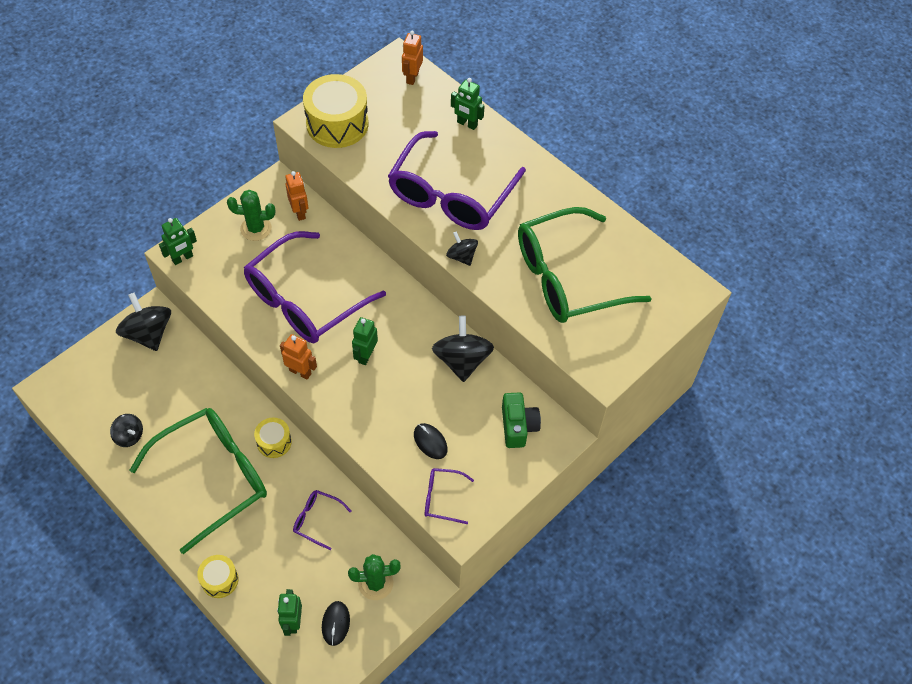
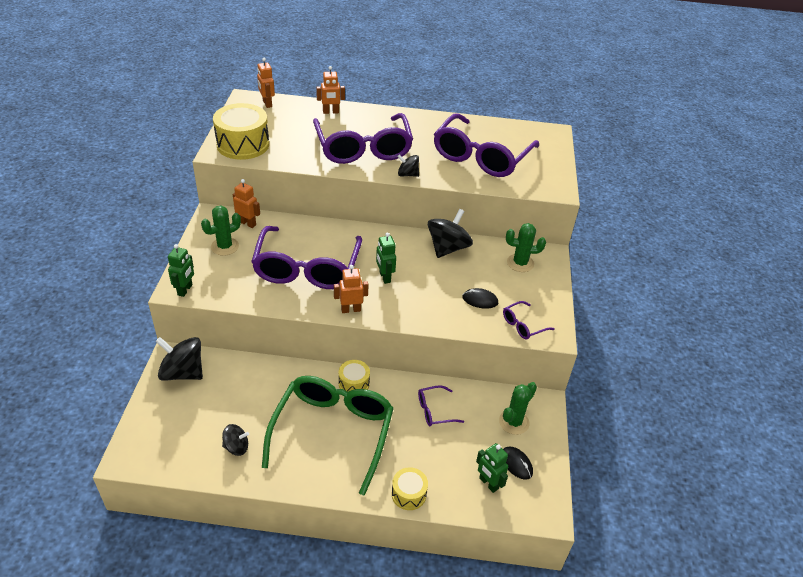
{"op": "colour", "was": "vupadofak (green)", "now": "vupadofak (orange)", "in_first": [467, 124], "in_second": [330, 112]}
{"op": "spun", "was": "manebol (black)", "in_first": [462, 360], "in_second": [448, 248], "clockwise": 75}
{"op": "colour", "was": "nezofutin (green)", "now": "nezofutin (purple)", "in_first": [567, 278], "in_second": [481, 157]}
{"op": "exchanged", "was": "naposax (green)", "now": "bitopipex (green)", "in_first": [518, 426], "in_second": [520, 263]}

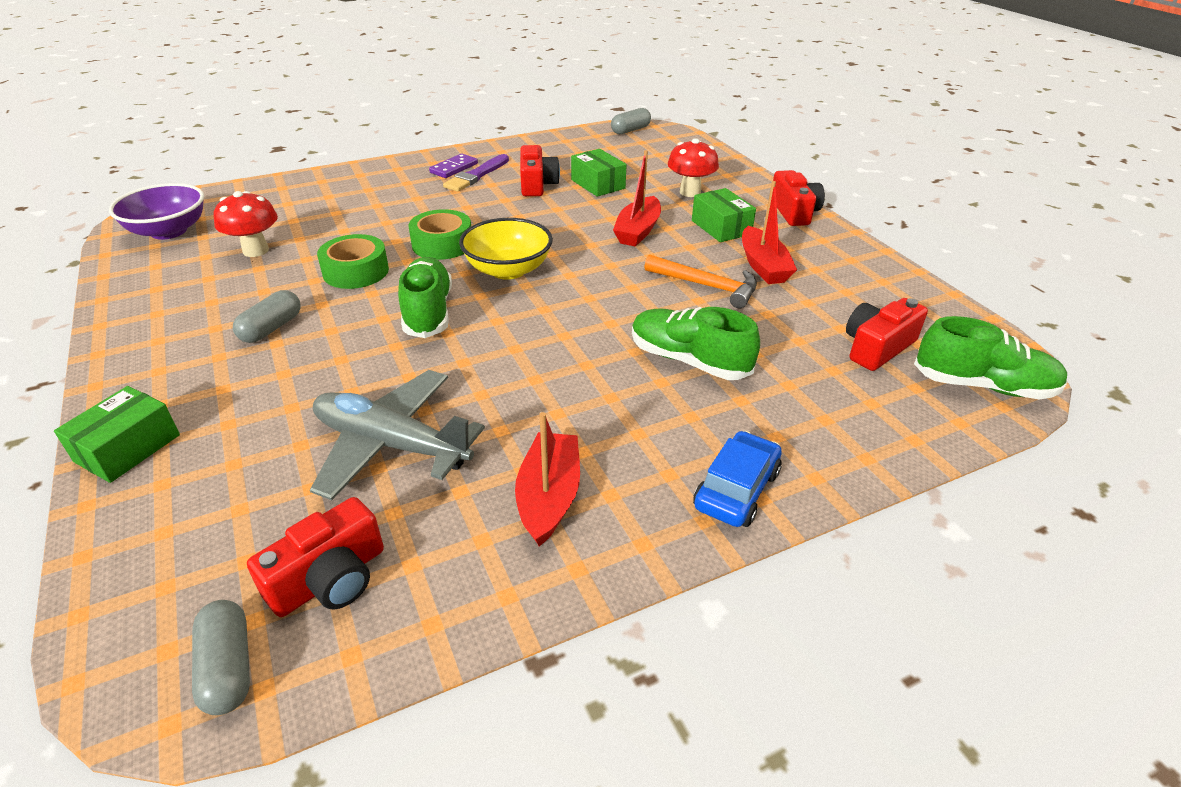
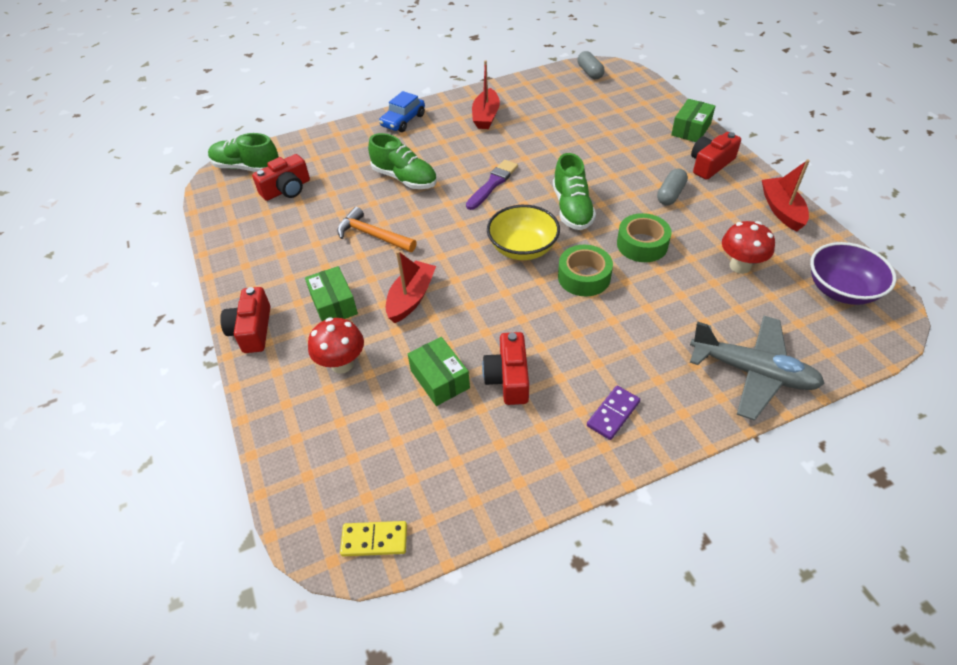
{"op": "exchanged", "was": "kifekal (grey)", "now": "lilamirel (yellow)", "in_first": [630, 130], "in_second": [374, 540]}
{"op": "relocated", "was": "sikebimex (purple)", "in_first": [476, 175], "in_second": [492, 184]}
{"op": "relocated", "was": "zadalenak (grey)", "in_first": [391, 444], "in_second": [752, 372]}
{"op": "relocated", "was": "naposax (red)", "in_first": [330, 578], "in_second": [710, 164]}
{"op": "relocated", "was": "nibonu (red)", "in_first": [763, 266], "in_second": [781, 210]}

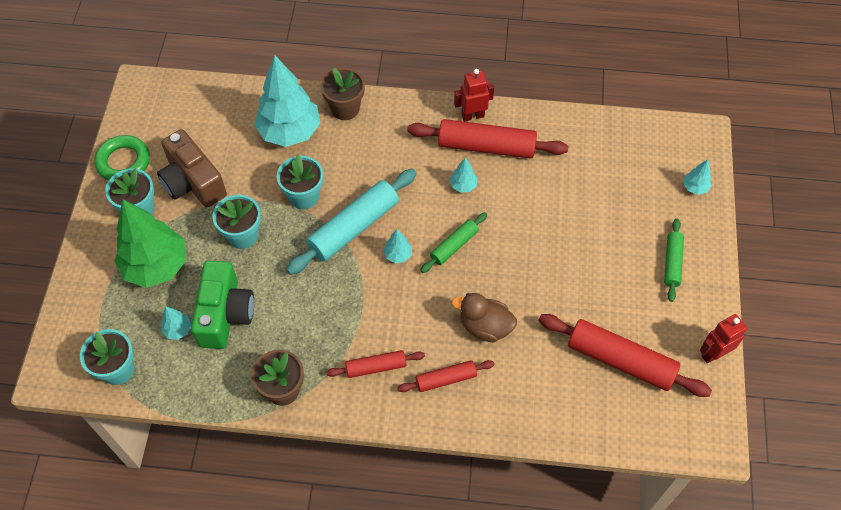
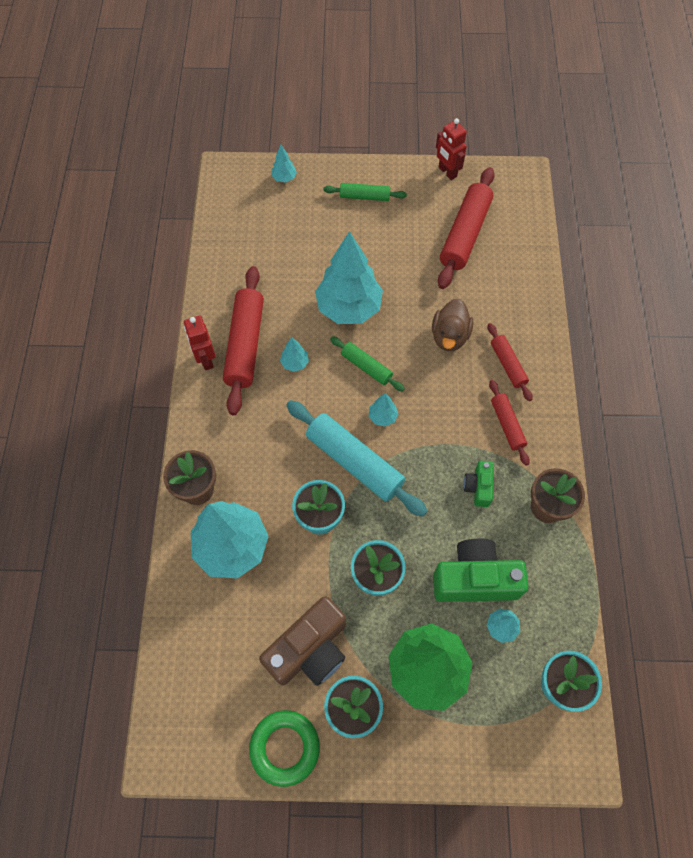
{"op": "appeared", "now": "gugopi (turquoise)", "in_second": [348, 308]}
{"op": "appeared", "now": "naposax (green)", "in_second": [478, 487]}

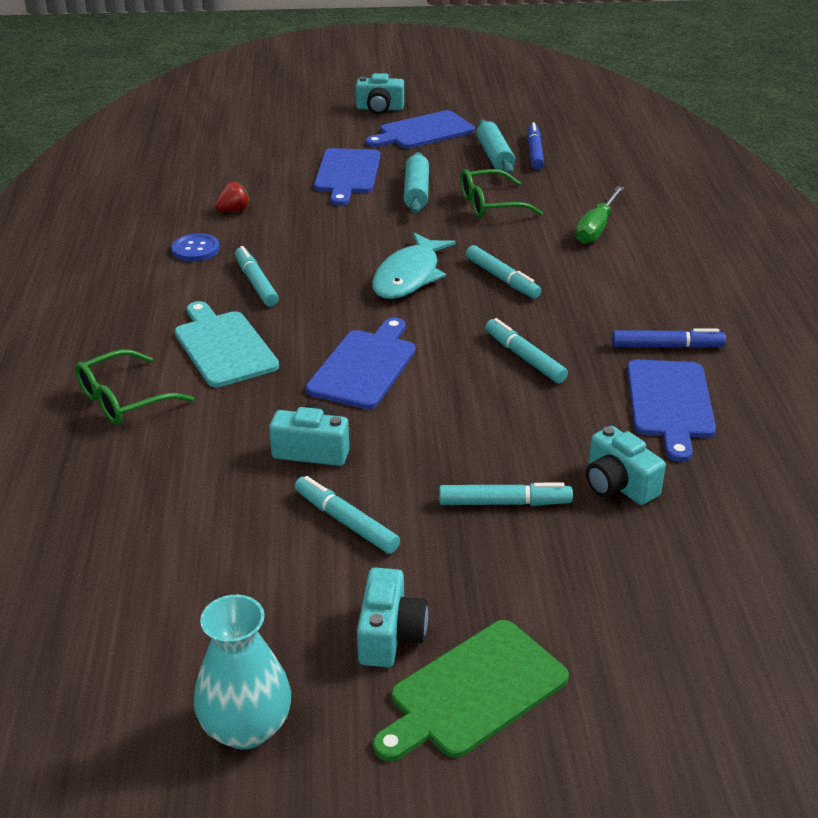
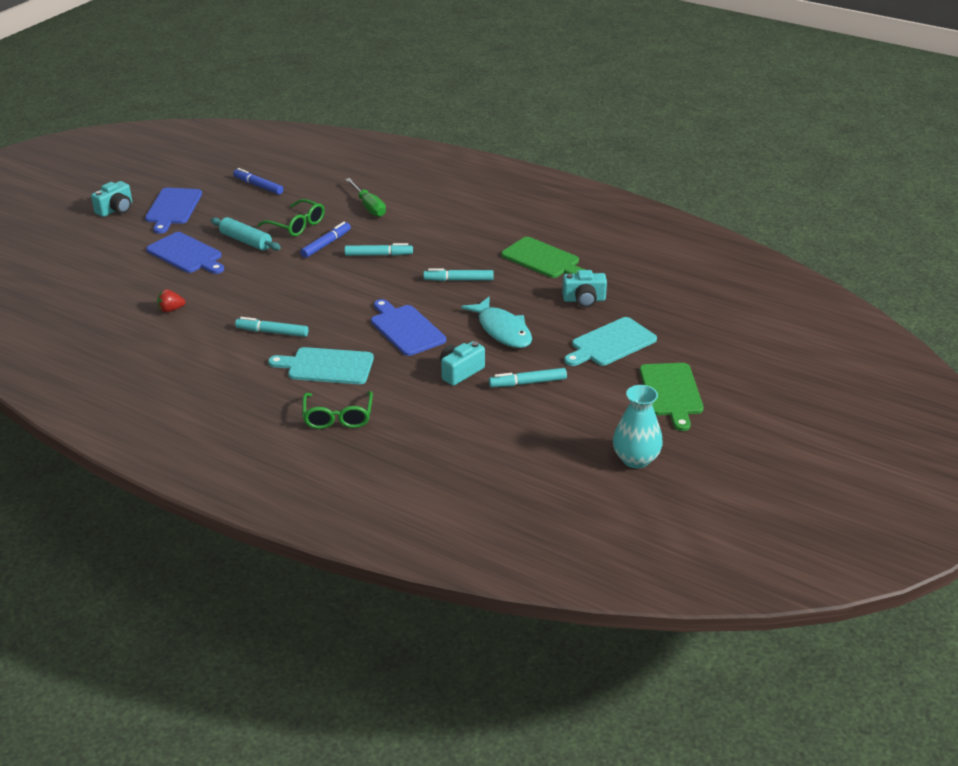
{"op": "spun", "was": "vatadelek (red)", "in_first": [234, 210], "in_second": [171, 310], "clockwise": -105}
{"op": "spun", "was": "nezofutin (green)", "in_first": [490, 205], "in_second": [297, 225], "clockwise": -75}
{"op": "relocated", "was": "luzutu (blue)", "in_first": [667, 347], "in_second": [326, 244]}
{"op": "relocated", "was": "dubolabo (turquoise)", "in_first": [409, 276], "in_second": [502, 330]}
{"op": "colour", "was": "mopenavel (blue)", "now": "mopenavel (green)", "in_first": [669, 403], "in_second": [543, 259]}
{"op": "appeared", "now": "mopenavel (turquoise)", "in_second": [611, 343]}
{"op": "missing", "was": "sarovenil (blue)", "in_first": [195, 249]}
{"op": "missing", "was": "naposax (turquoise)", "in_first": [389, 635]}
{"op": "missing", "was": "luzutu (turquoise)", "in_first": [504, 503]}
{"op": "missing", "was": "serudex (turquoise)", "in_first": [494, 156]}

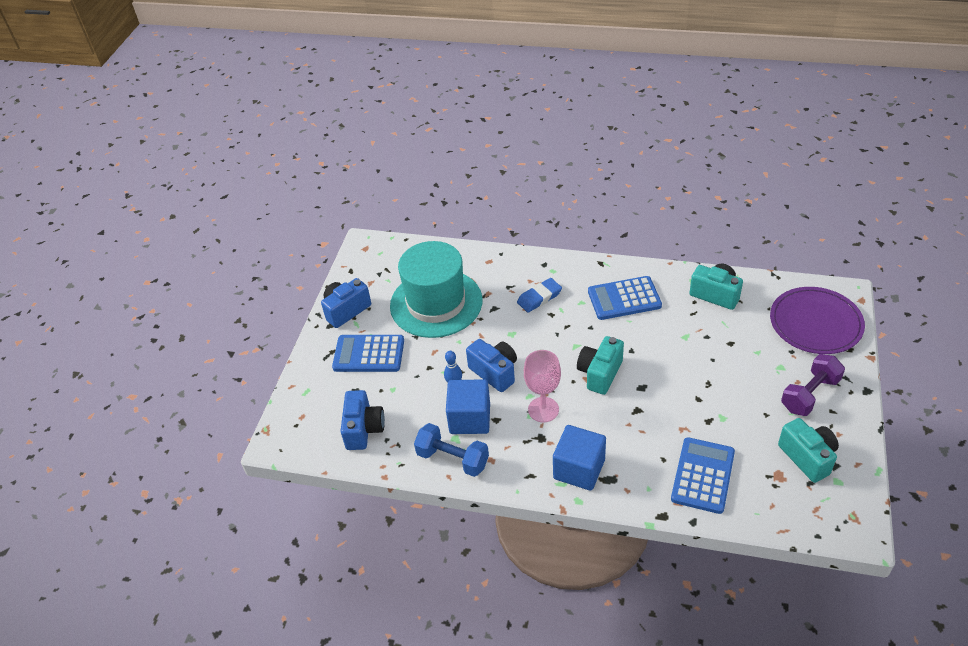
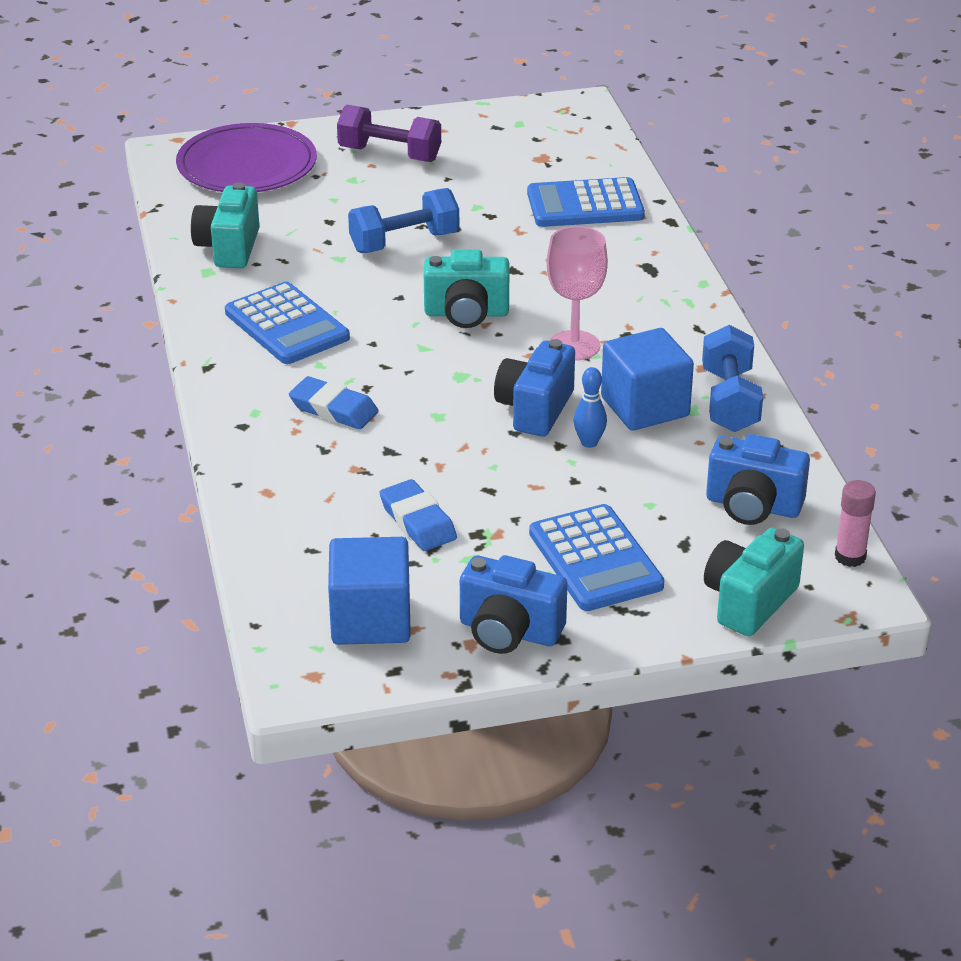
{"op": "relocated", "was": "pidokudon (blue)", "in_first": [579, 469], "in_second": [371, 620]}
{"op": "appeared", "now": "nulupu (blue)", "in_second": [404, 242]}
{"op": "exchanged", "was": "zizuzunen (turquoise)", "now": "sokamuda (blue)", "in_first": [436, 303], "in_second": [418, 521]}
{"op": "relocated", "was": "naposax (turquoise)", "in_first": [807, 457], "in_second": [749, 601]}
{"op": "spun", "was": "naposax (blue)", "in_first": [363, 429], "in_second": [753, 506], "clockwise": -135}
{"op": "appeared", "now": "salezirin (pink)", "in_second": [850, 557]}

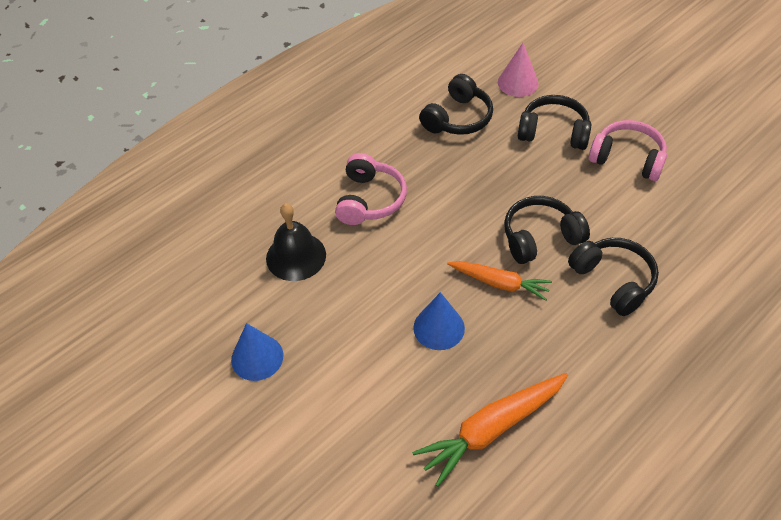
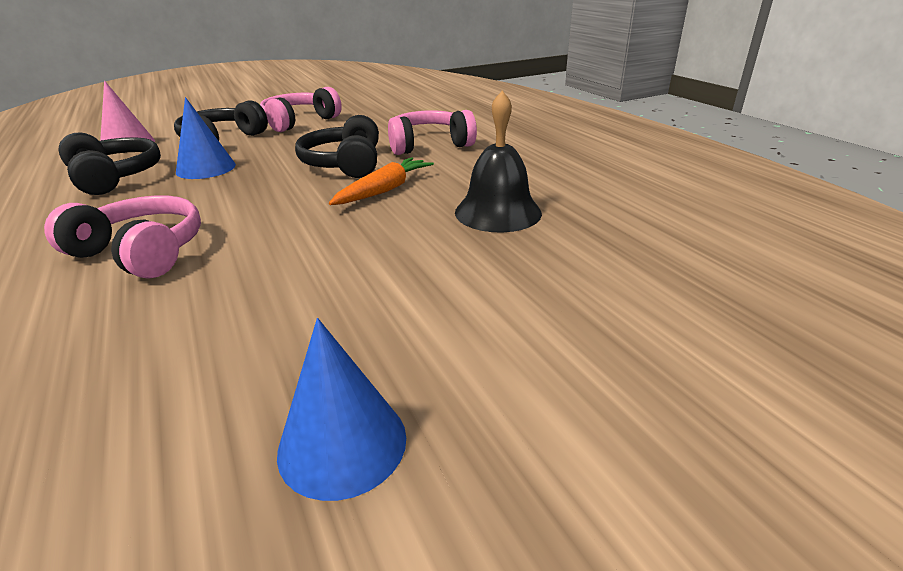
{"op": "relocated", "was": "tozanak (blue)", "in_first": [439, 327], "in_second": [206, 168]}
{"op": "colour", "was": "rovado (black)", "now": "rovado (pink)", "in_first": [613, 281], "in_second": [429, 145]}
{"op": "relocated", "was": "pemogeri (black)", "in_first": [296, 256], "in_second": [498, 212]}
{"op": "missing", "was": "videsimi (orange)", "in_first": [492, 429]}

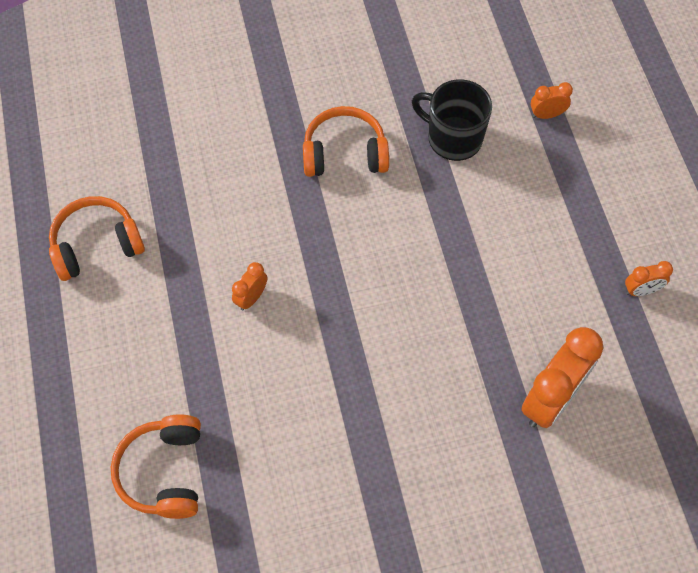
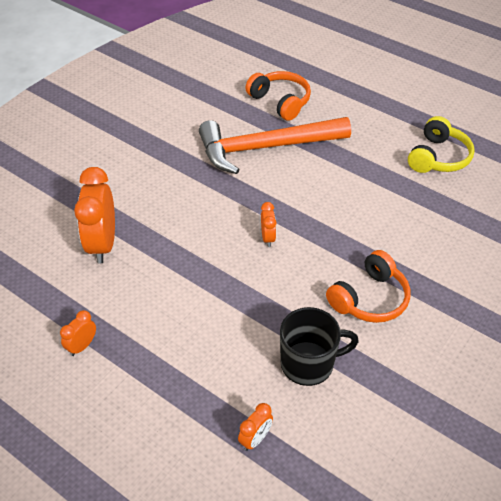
{"op": "appeared", "now": "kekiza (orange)", "in_second": [265, 147]}
{"op": "relocated", "was": "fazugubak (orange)", "in_first": [251, 298], "in_second": [268, 238]}
{"op": "colour", "was": "rovado (orange)", "now": "rovado (yellow)", "in_first": [96, 245], "in_second": [438, 157]}

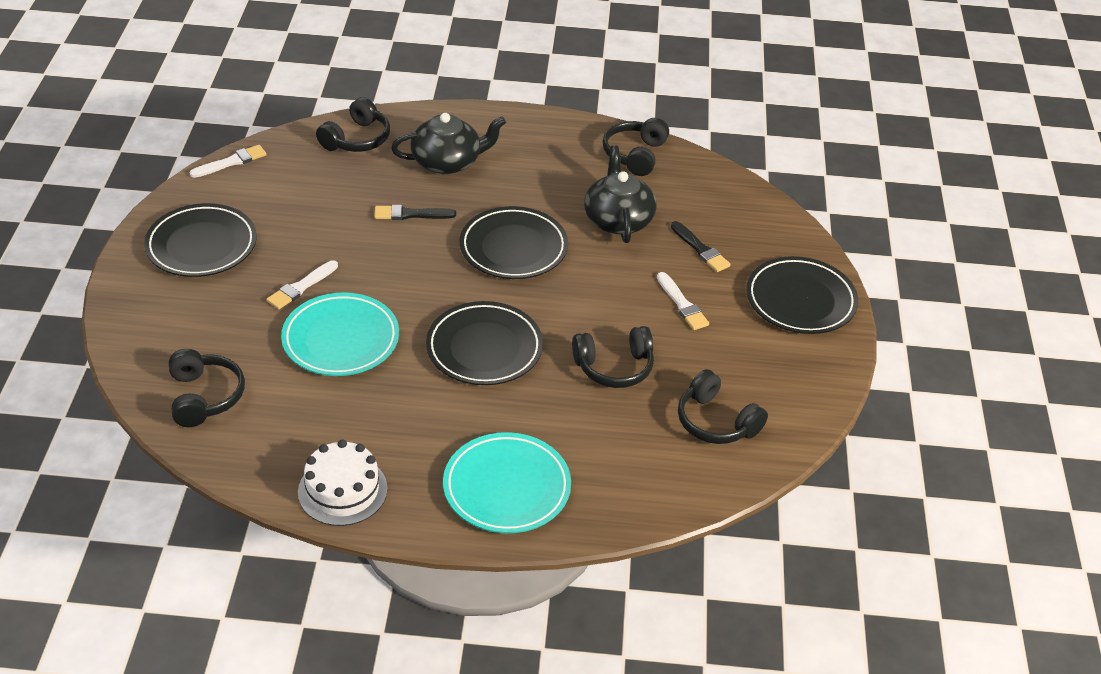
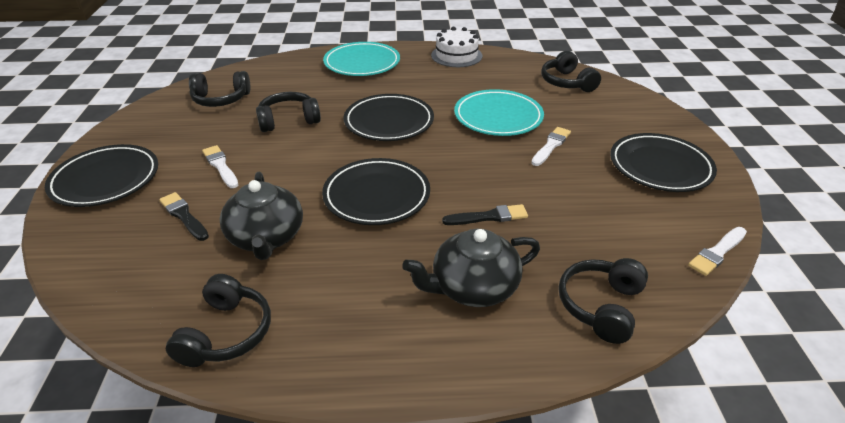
{"op": "spun", "was": "rovado (black)", "in_first": [716, 422], "in_second": [221, 99], "clockwise": 135}

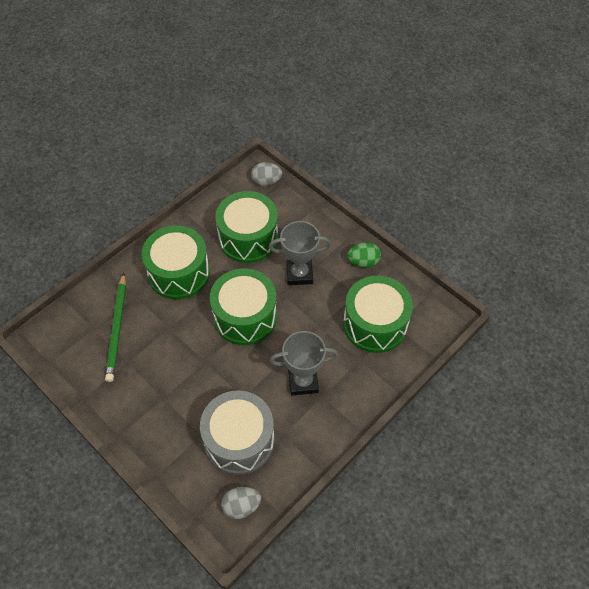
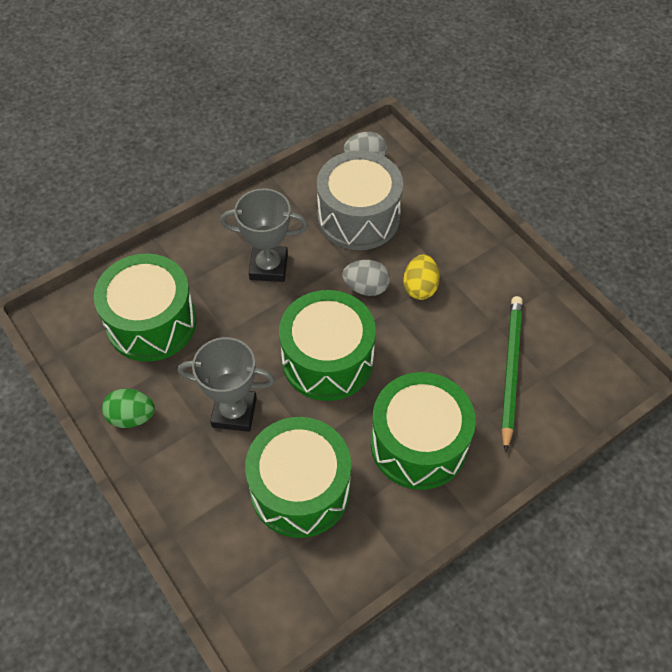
{"op": "relocated", "was": "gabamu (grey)", "in_first": [266, 181], "in_second": [366, 287]}
{"op": "appeared", "now": "gabamu (yellow)", "in_second": [420, 287]}

